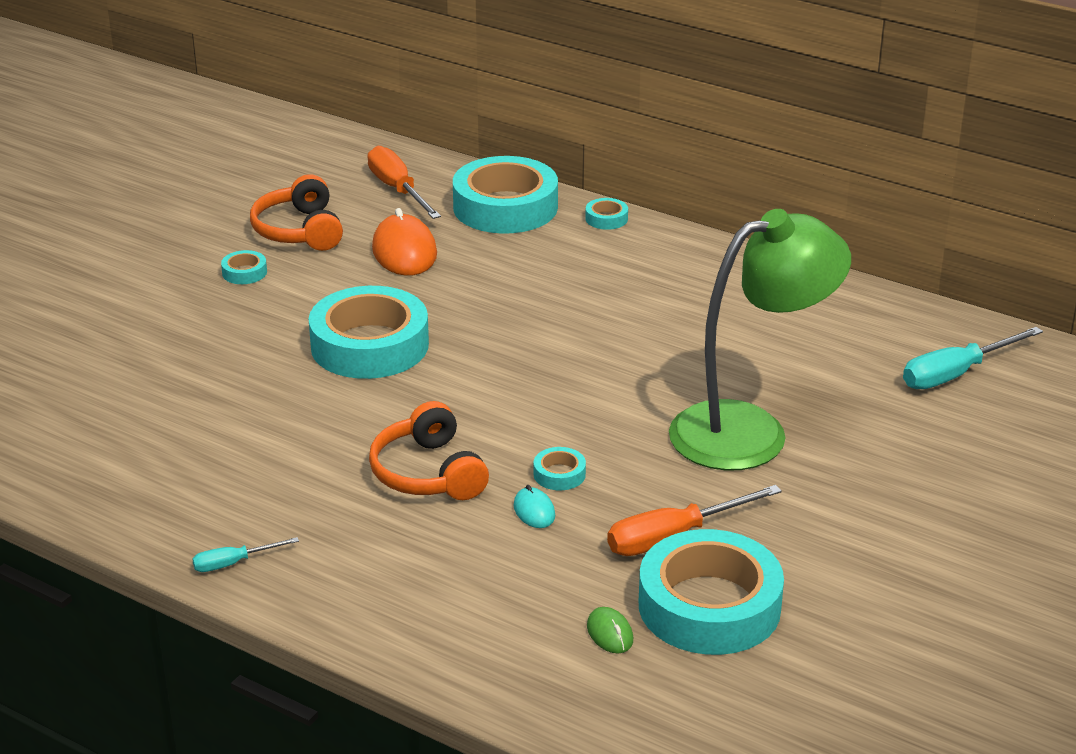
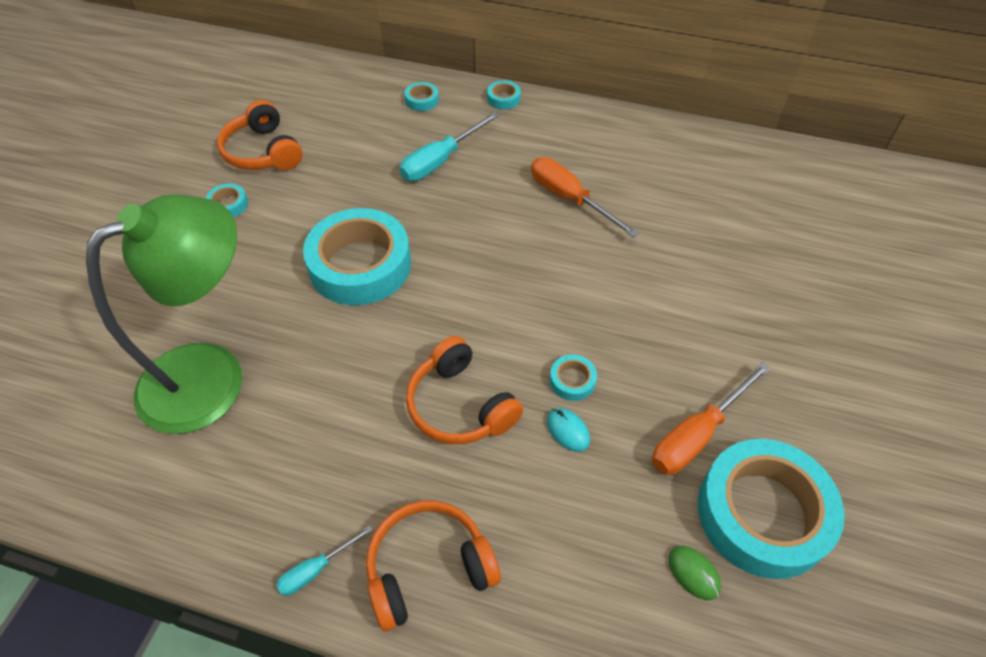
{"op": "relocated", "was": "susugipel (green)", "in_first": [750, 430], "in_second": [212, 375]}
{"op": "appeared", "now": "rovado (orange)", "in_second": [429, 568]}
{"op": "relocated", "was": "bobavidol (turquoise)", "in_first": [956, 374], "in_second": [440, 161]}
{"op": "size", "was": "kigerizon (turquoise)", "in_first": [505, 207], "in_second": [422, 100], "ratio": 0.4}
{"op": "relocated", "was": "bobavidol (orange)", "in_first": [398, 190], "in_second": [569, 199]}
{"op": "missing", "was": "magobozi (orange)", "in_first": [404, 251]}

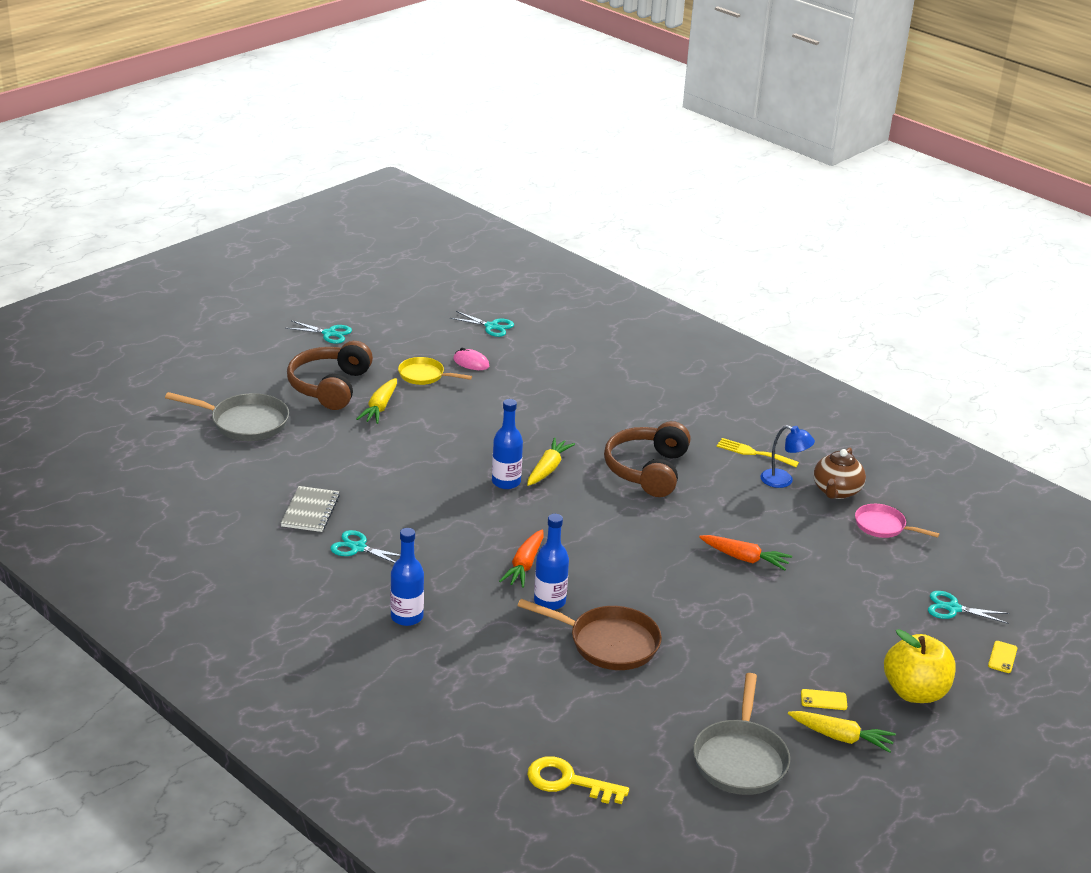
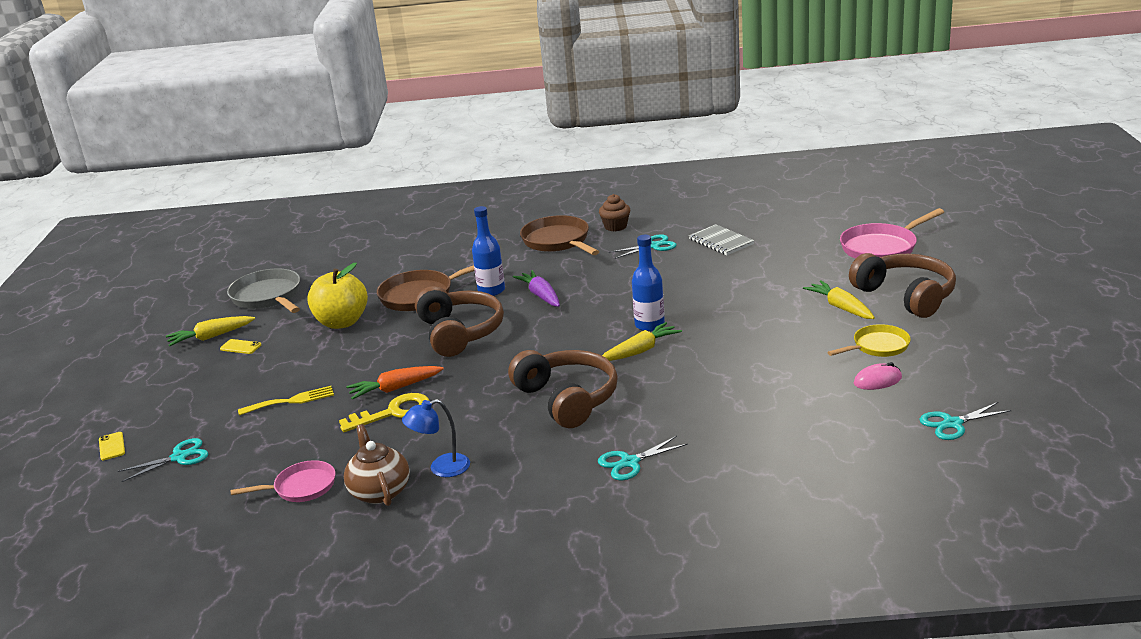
{"op": "spun", "was": "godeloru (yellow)", "in_first": [823, 700], "in_second": [240, 347], "clockwise": 60}
{"op": "relocated", "was": "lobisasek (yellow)", "in_first": [753, 453], "in_second": [291, 401]}
{"op": "relocated", "was": "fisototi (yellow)", "in_first": [914, 692], "in_second": [342, 322]}
{"op": "relocated", "was": "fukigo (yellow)", "in_first": [568, 781], "in_second": [393, 413]}
{"op": "appeared", "now": "rovado (brown)", "in_second": [459, 333]}
{"op": "colour", "was": "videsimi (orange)", "now": "videsimi (purple)", "in_first": [524, 565], "in_second": [541, 295]}
{"op": "exchanged", "was": "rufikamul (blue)", "now": "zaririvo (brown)", "in_first": [407, 617], "in_second": [558, 241]}
{"op": "relocated", "was": "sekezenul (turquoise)", "in_first": [329, 333], "in_second": [629, 463]}
{"op": "appeared", "now": "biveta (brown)", "in_second": [615, 226]}
{"op": "spun", "was": "videsimi (yellow)", "in_first": [548, 469], "in_second": [640, 351], "clockwise": -105}
{"op": "colour", "was": "zaririvo (grey)", "now": "zaririvo (pink)", "in_first": [245, 423], "in_second": [882, 247]}

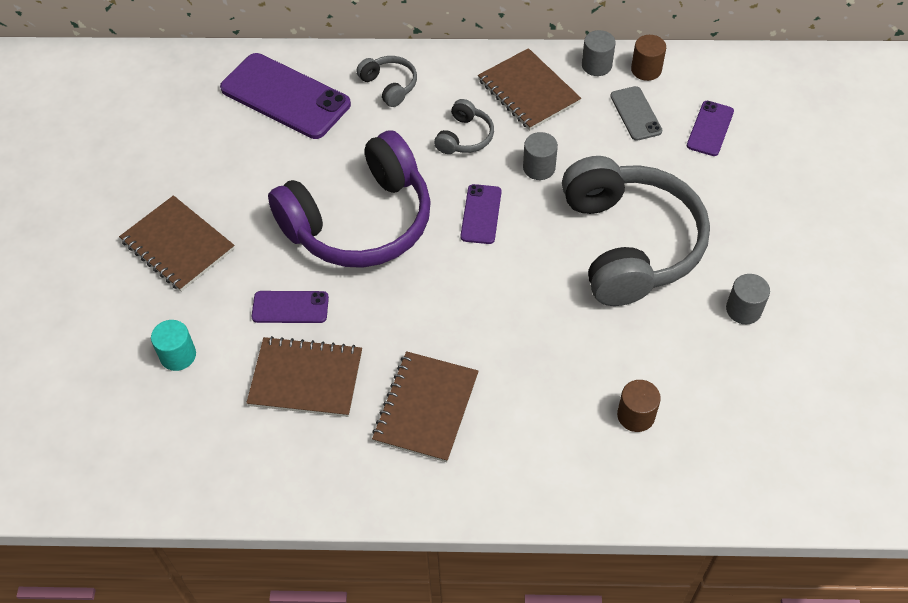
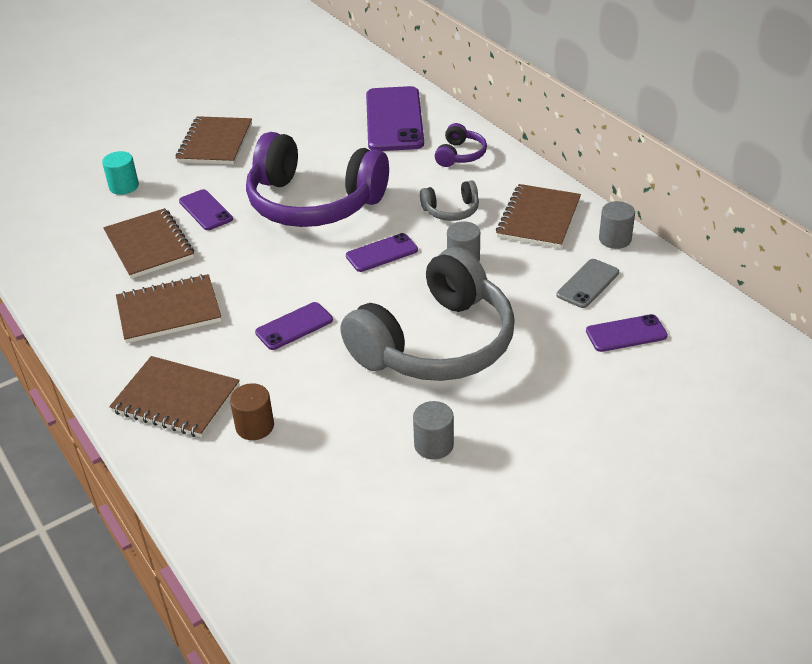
{"op": "appeared", "now": "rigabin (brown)", "in_second": [176, 399]}
{"op": "appeared", "now": "godeloru (purple)", "in_second": [294, 326]}
{"op": "colour", "was": "rovado (grey)", "now": "rovado (purple)", "in_first": [389, 85], "in_second": [460, 155]}
{"op": "missing", "was": "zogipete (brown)", "in_first": [646, 70]}

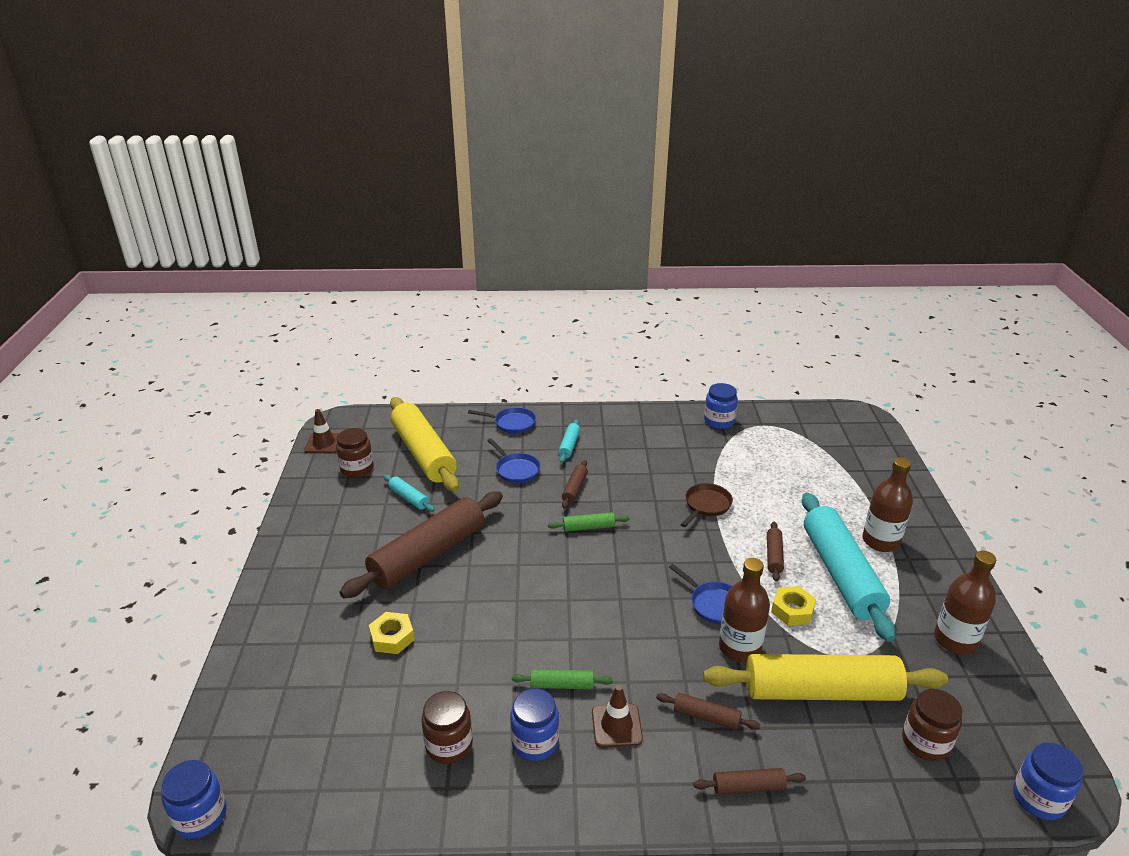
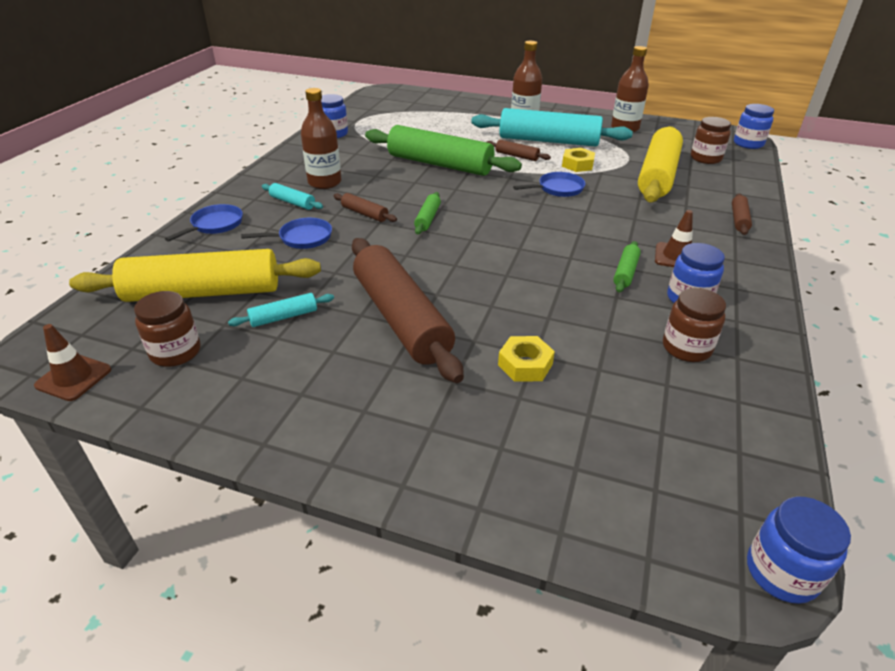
{"op": "relocated", "was": "rufikamul (brown)", "in_first": [739, 648], "in_second": [324, 182]}
{"op": "exchanged", "was": "zaririvo (brown)", "now": "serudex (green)", "in_first": [706, 505], "in_second": [439, 164]}
{"op": "missing", "was": "serudex (brown)", "in_first": [706, 717]}

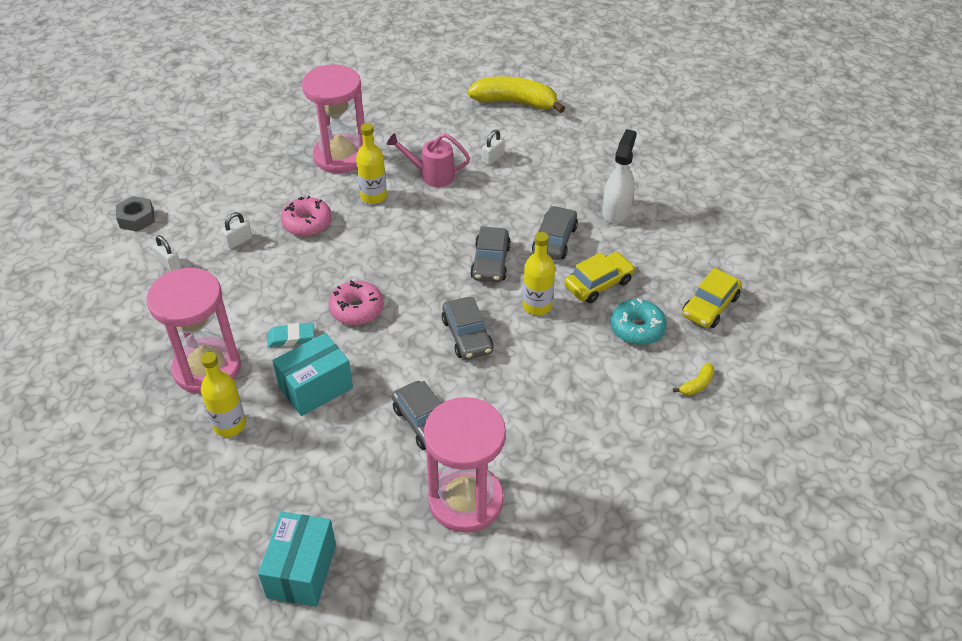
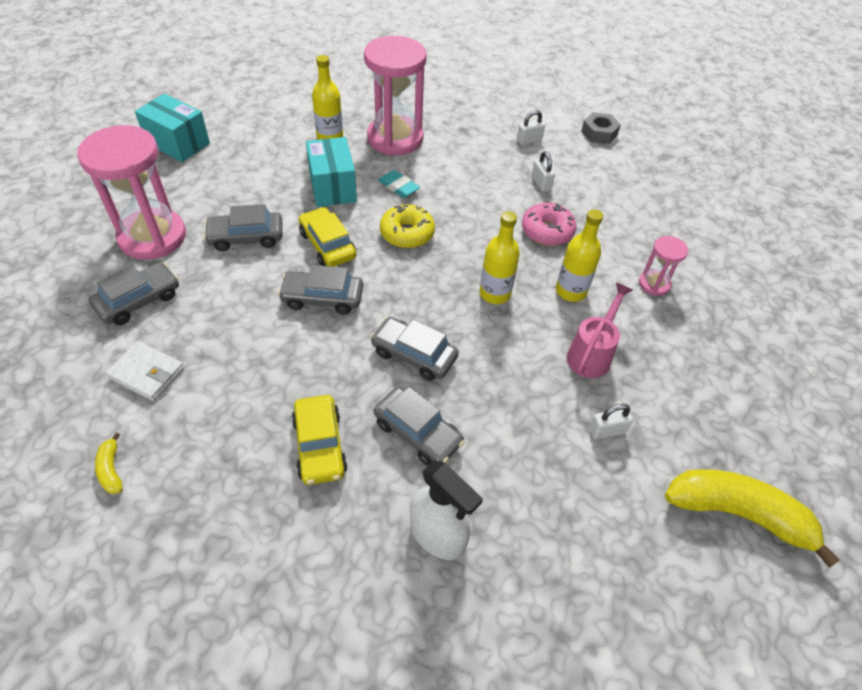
{"op": "appeared", "now": "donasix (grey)", "in_second": [139, 300]}
{"op": "appeared", "now": "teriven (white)", "in_second": [147, 373]}
{"op": "relocated", "was": "donasix (yellow)", "in_first": [710, 306], "in_second": [327, 245]}
{"op": "spun", "was": "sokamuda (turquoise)", "in_first": [291, 337], "in_second": [398, 187], "clockwise": -60}
{"op": "colour", "was": "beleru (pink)", "now": "beleru (yellow)", "in_first": [357, 309], "in_second": [407, 233]}
{"op": "relocated", "was": "rufikamul (yellow)", "in_first": [537, 306], "in_second": [495, 293]}
{"op": "spun", "was": "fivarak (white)", "in_first": [493, 158], "in_second": [607, 431], "clockwise": -75}
{"op": "size", "was": "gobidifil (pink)", "in_first": [340, 156], "in_second": [654, 284], "ratio": 0.48}
{"op": "spun", "was": "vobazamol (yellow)", "in_first": [515, 102], "in_second": [738, 514], "clockwise": -105}
{"op": "missing", "was": "beleru (turquoise)", "in_first": [637, 328]}

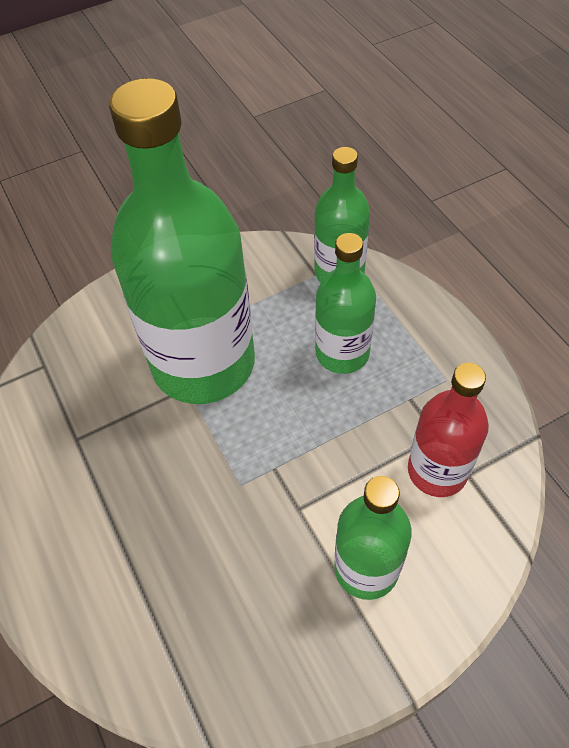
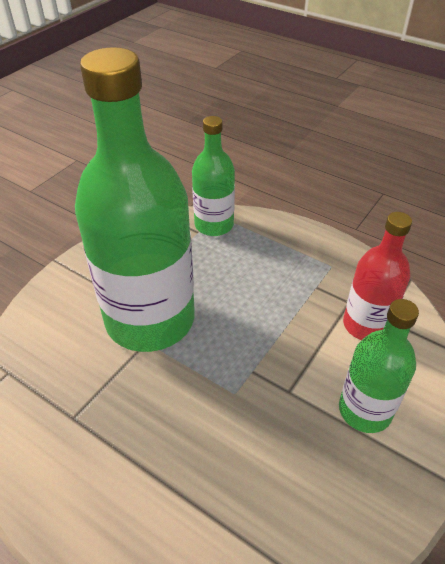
{"op": "missing", "was": "rufikamul (green)", "in_first": [342, 353]}

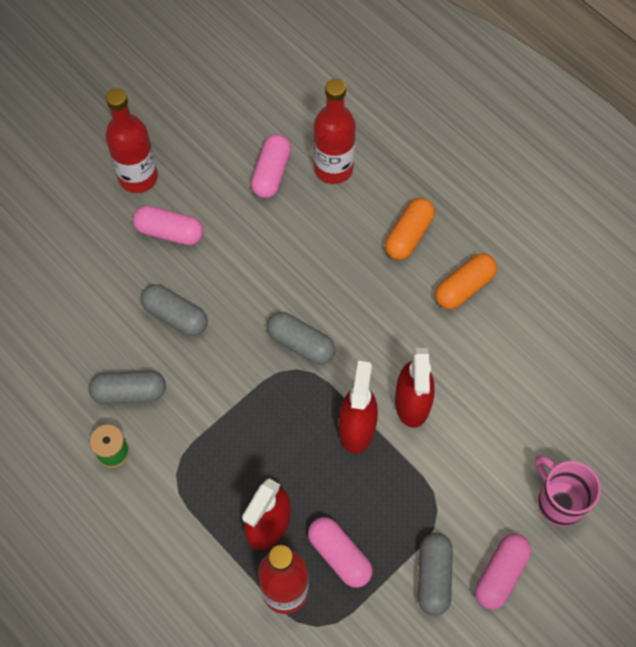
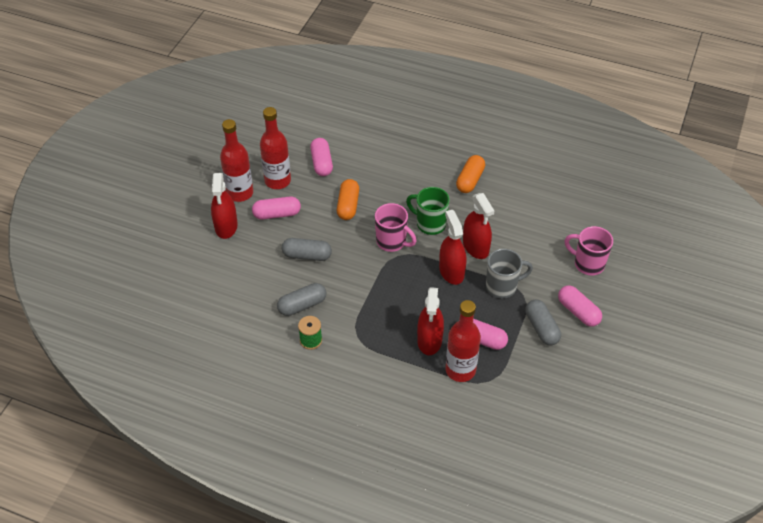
{"op": "appeared", "now": "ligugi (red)", "in_second": [226, 226]}
{"op": "relocated", "was": "rufikamul (red)", "in_first": [333, 168], "in_second": [277, 181]}
{"op": "relocated", "was": "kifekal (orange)", "in_first": [409, 235], "in_second": [348, 205]}
{"op": "exchanged", "was": "kifekal (grey)", "now": "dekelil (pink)", "in_first": [301, 343], "in_second": [392, 242]}
{"op": "appeared", "now": "dekelil (green)", "in_second": [430, 224]}
{"op": "appeared", "now": "dekelil (grey)", "in_second": [502, 286]}
{"op": "spun", "was": "kifekal (pink)", "in_first": [501, 574], "in_second": [578, 312], "clockwise": -45}

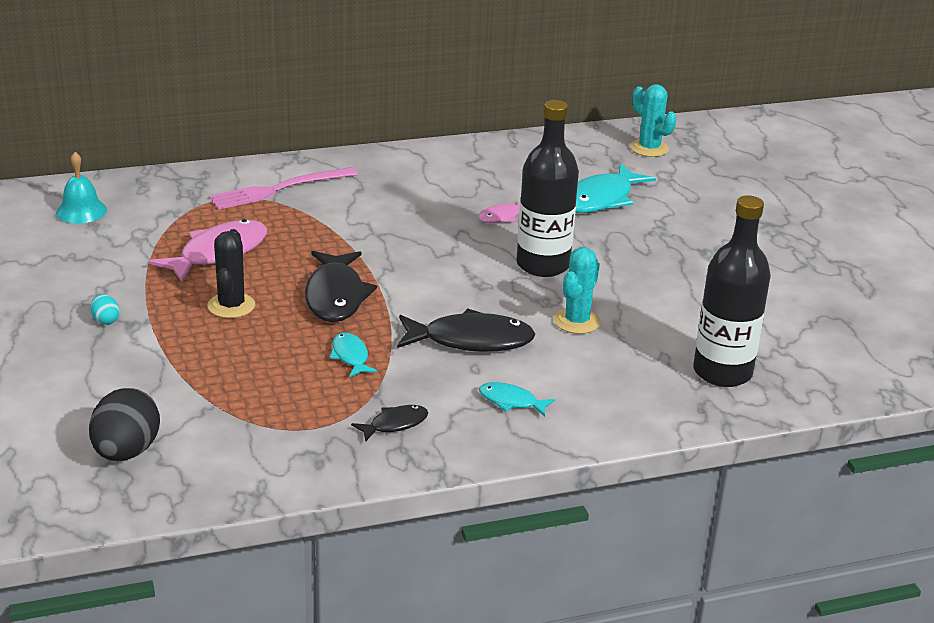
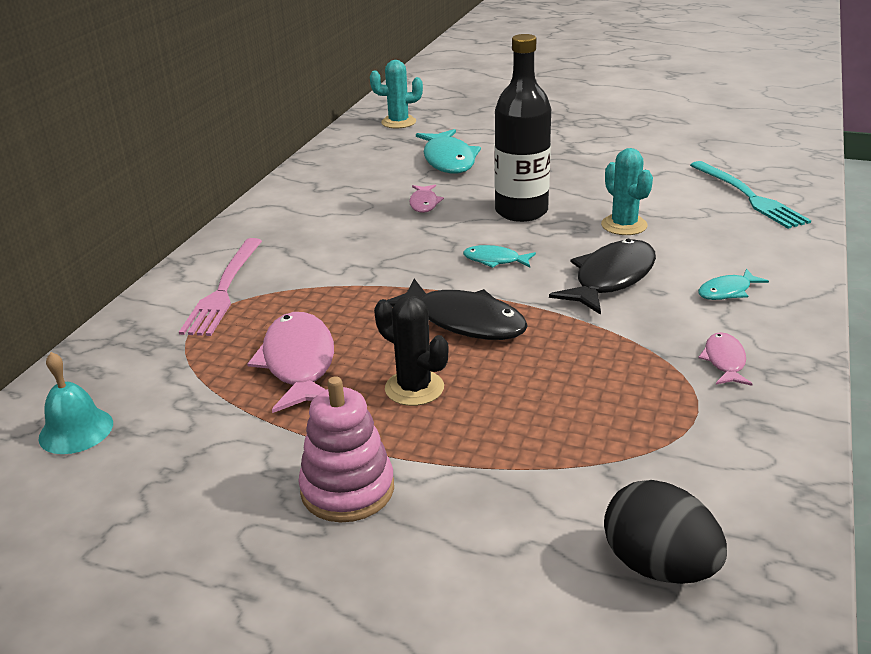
{"op": "exchanged", "was": "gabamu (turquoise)", "now": "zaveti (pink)", "in_first": [105, 320], "in_second": [347, 489]}
{"op": "relocated", "was": "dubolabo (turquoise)", "in_first": [350, 356], "in_second": [495, 260]}
{"op": "exchanged", "was": "rufikamul (black)", "now": "lobisasek (turquoise)", "in_first": [722, 372], "in_second": [748, 196]}
{"op": "colour", "was": "dubolabo (black)", "now": "dubolabo (pink)", "in_first": [395, 424], "in_second": [724, 361]}

